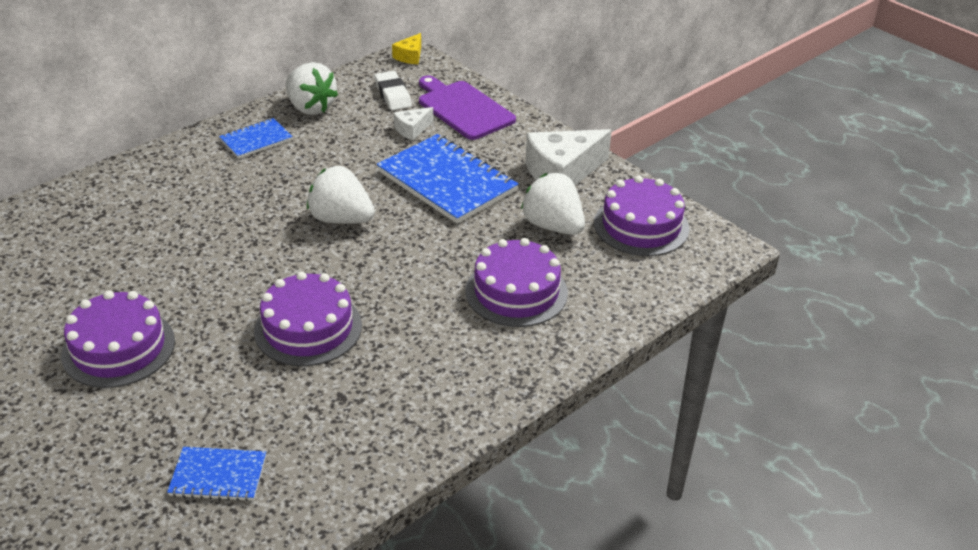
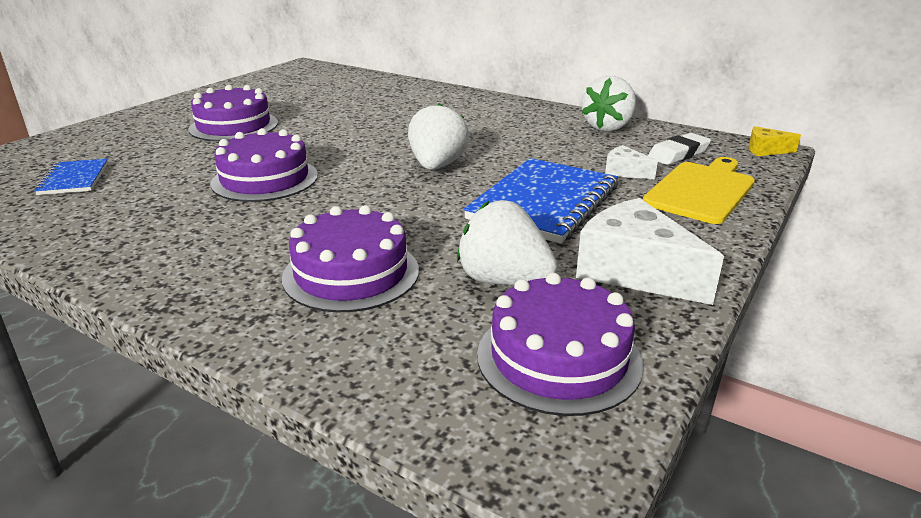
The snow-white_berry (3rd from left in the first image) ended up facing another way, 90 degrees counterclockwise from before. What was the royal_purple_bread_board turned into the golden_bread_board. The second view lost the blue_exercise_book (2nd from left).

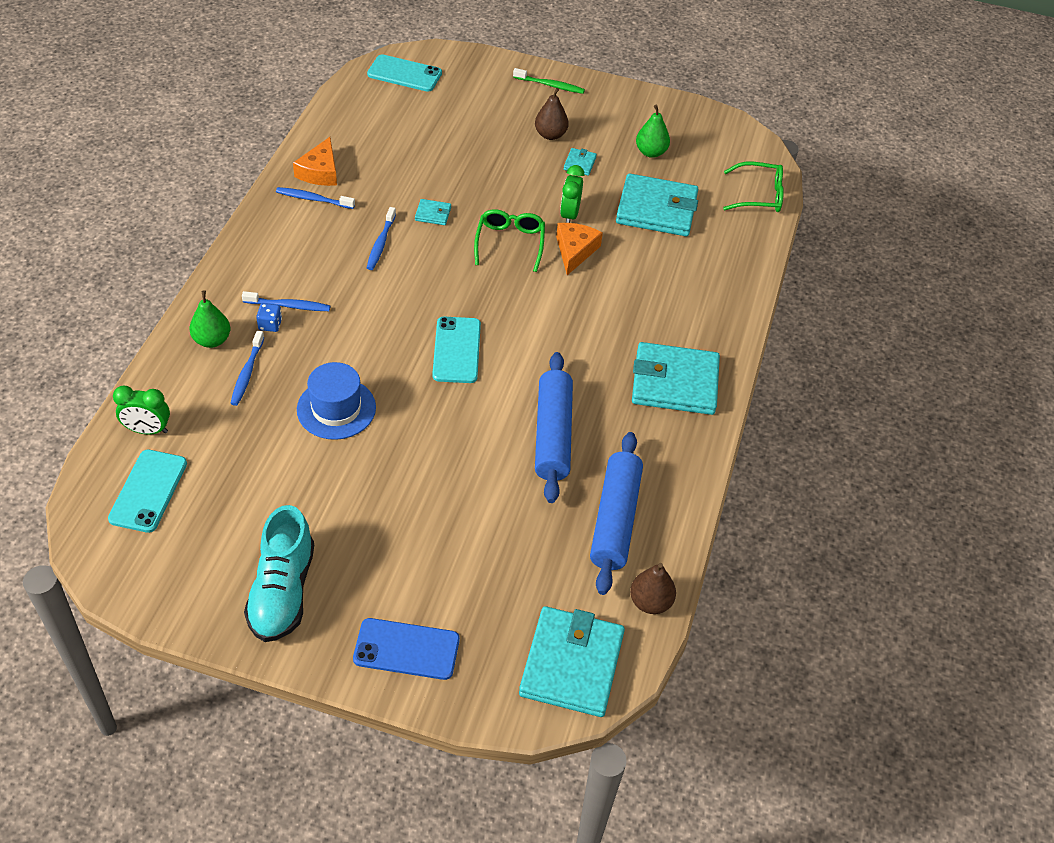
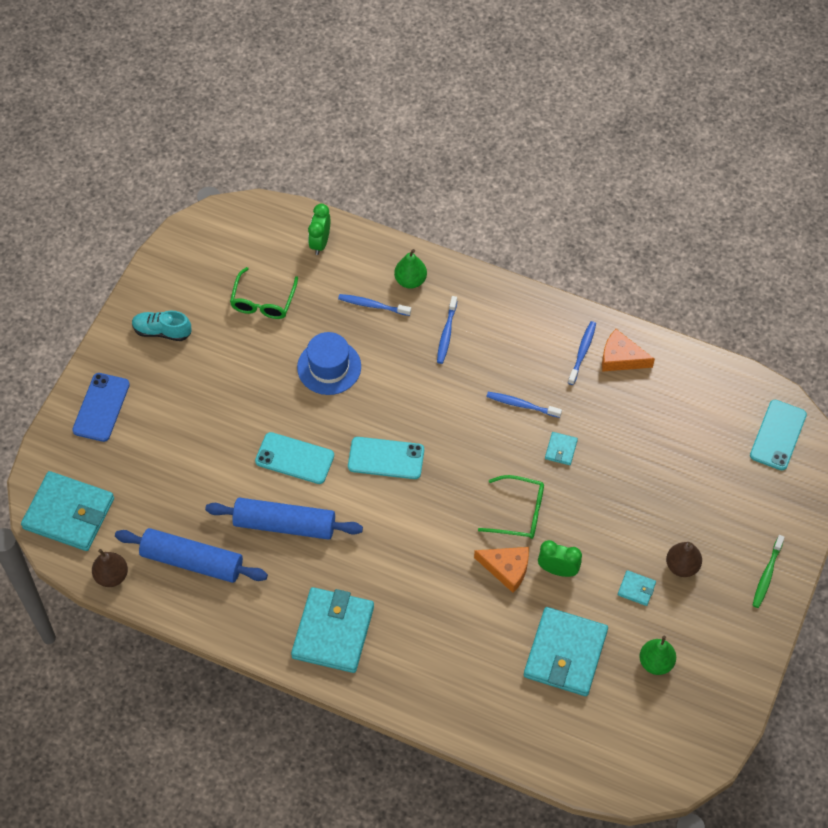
The size of the teal_shoe changed by a factor of 0.65. The green_spectacles (2nd from left in the first image) ended up elsewhere. The teal_smartphone (1st from left) ended up elsewhere. The second view lost the blue_die.

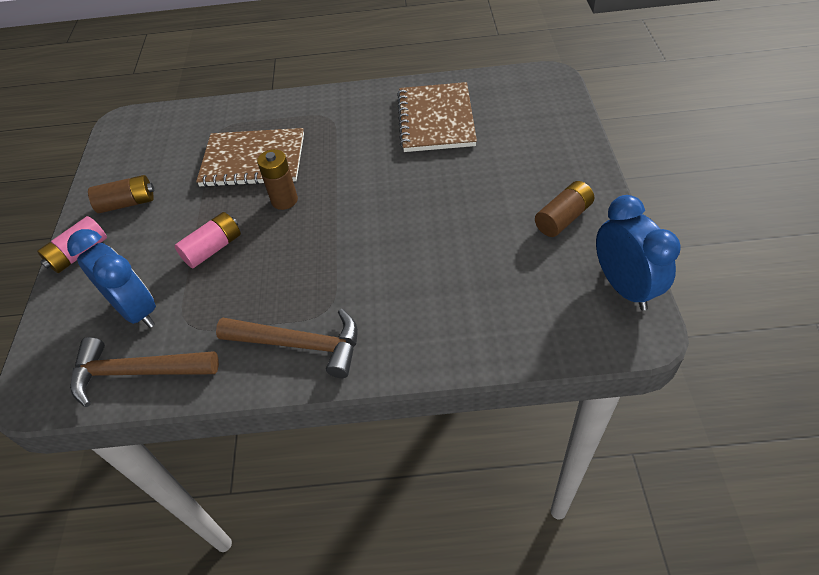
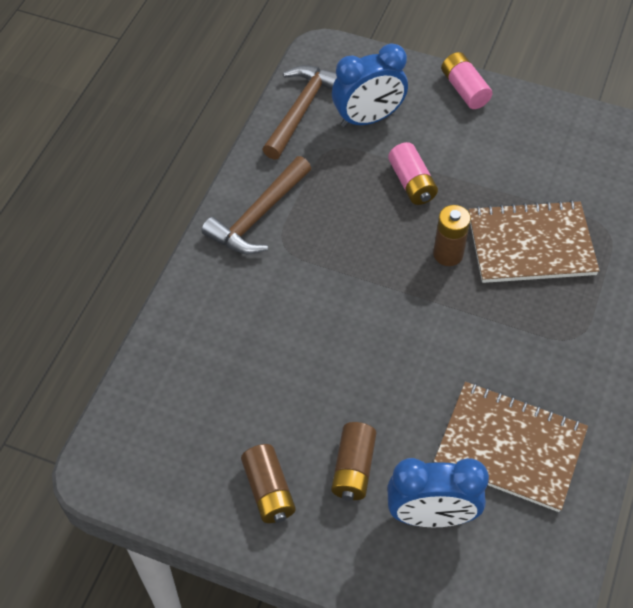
The russet_AA_battery (1st from left in the first image) ended up elsewhere. The blue_alarm_clock (2nd from left) ended up elsewhere. The russet_exercise_book (1st from left in the first image) ended up facing another way, 60 degrees clockwise from before.

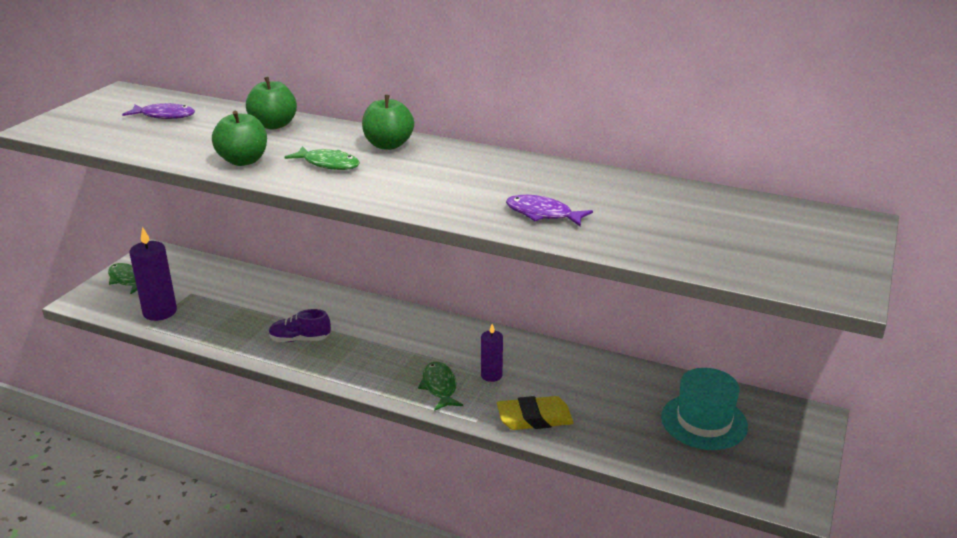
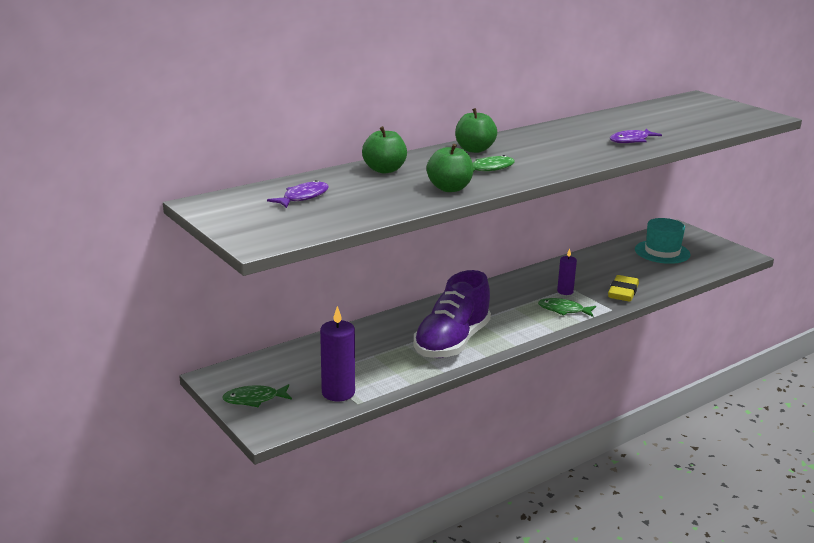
The size of the royal_purple_shoe changed by a factor of 2.14.

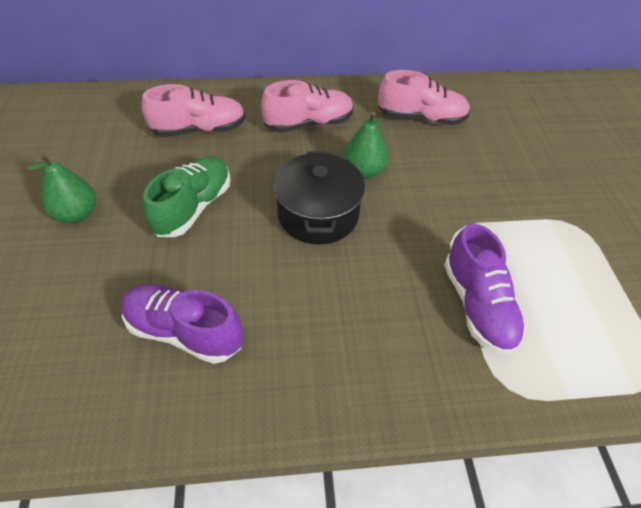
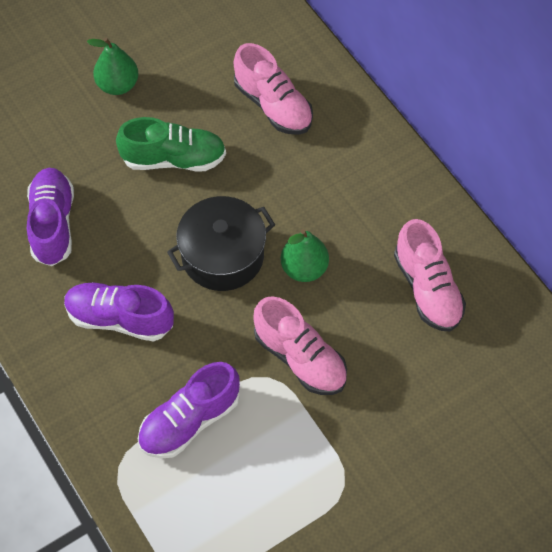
The second view gained the royal_purple_shoe (2nd from left). The rose-pink_shoe (2nd from left) ended up elsewhere.

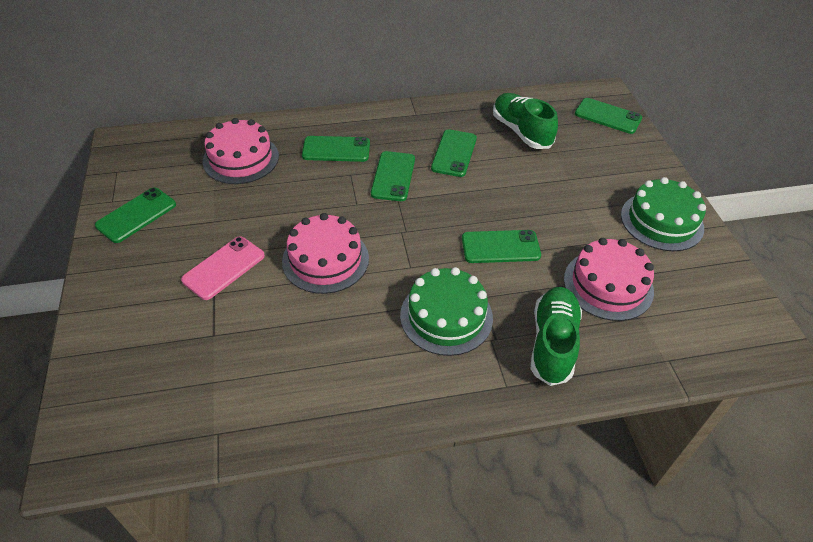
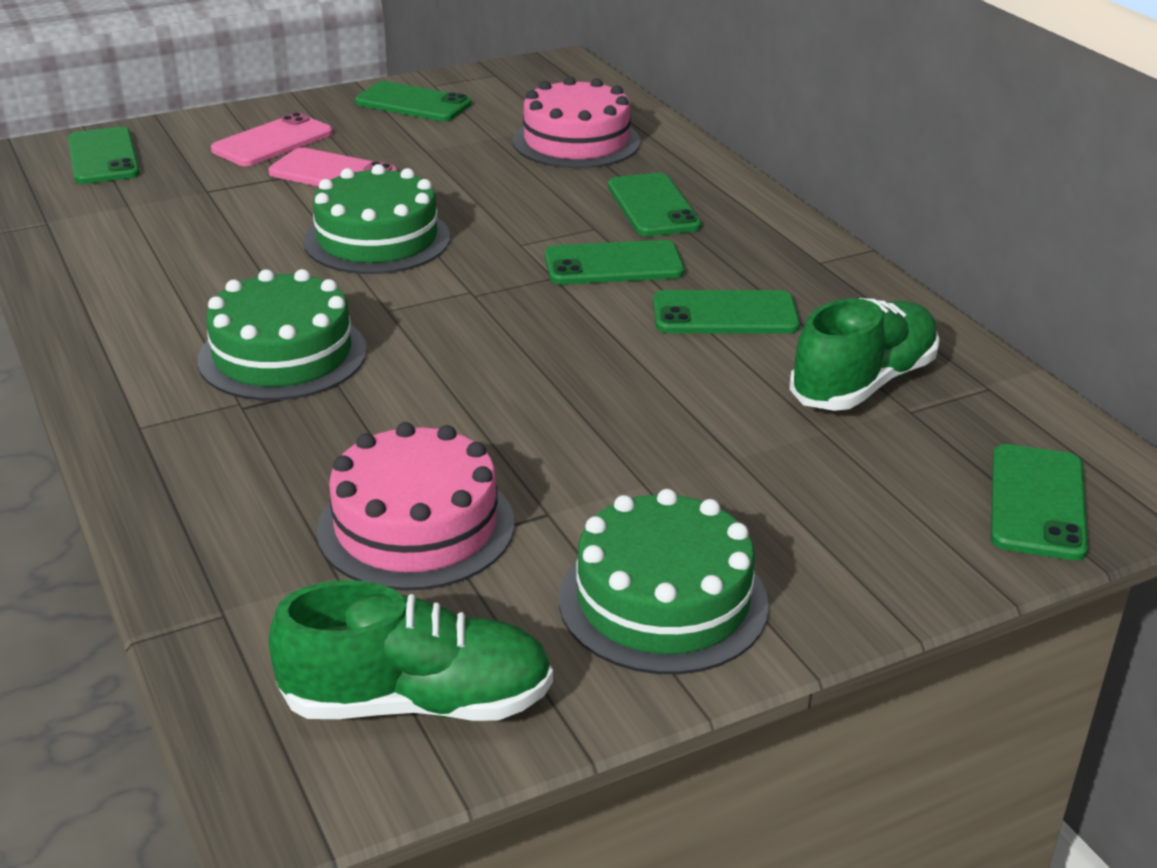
The green_smartphone (5th from left in the first image) ended up elsewhere. The second view gained the rose-pink_smartphone (1st from left). The green_shoe (2nd from left in the first image) ended up elsewhere. What was the rose-pink_gateau (2nd from left) turned into the green_gateau (2nd from left).

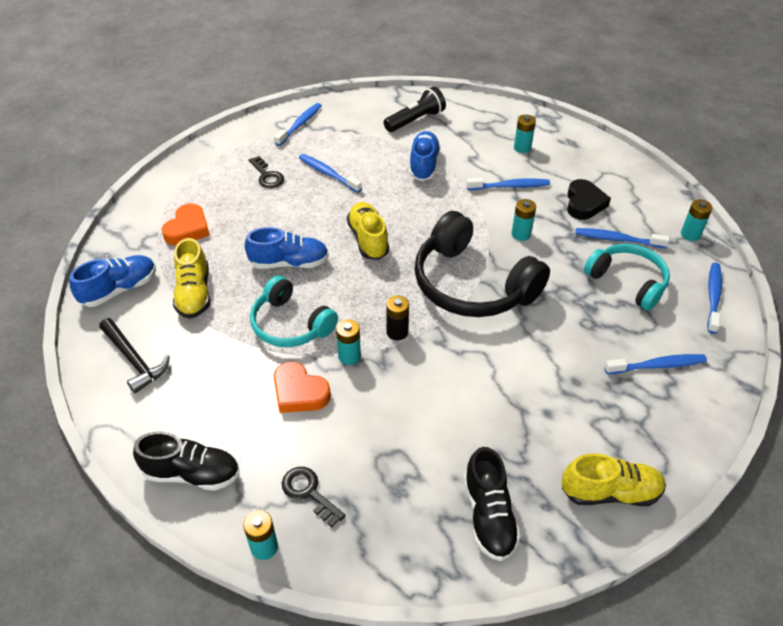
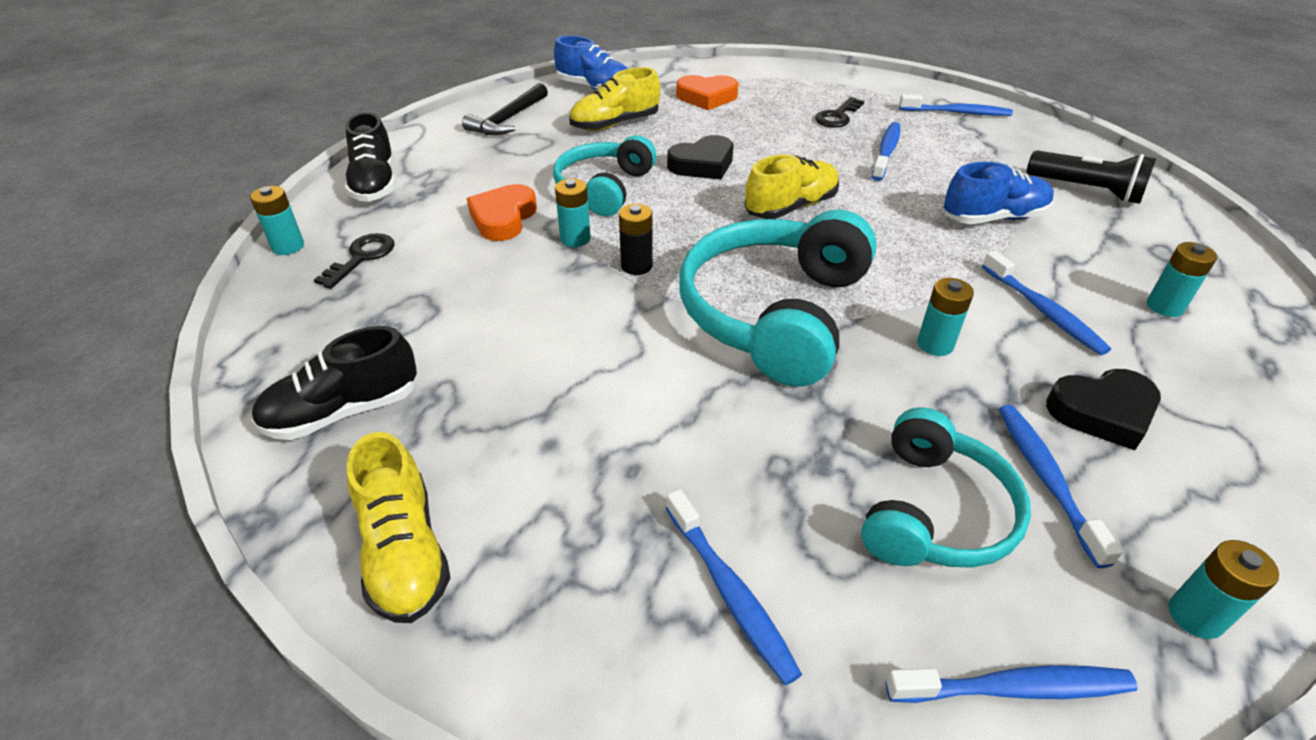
Where the blue_shoe (2nd from left) stood, the ebony_love_heart (1st from left) came to stand. What was the ebony_headphones turned into the teal_headphones (2nd from left).

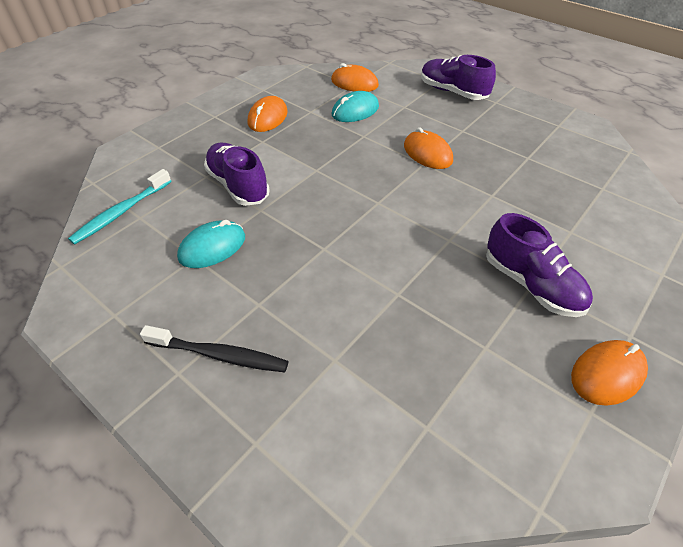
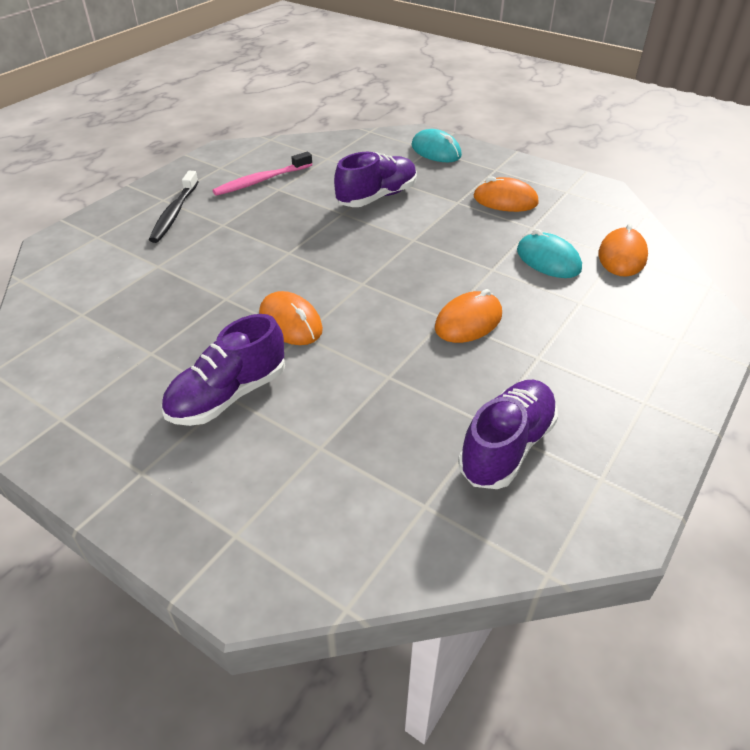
The second view gained the rose-pink_toothbrush. The bright_orange_mouse (4th from left in the first image) ended up elsewhere. The teal_mouse (1st from left) ended up elsewhere. The royal_purple_shoe (2nd from left in the first image) ended up elsewhere. The second view lost the teal_toothbrush.

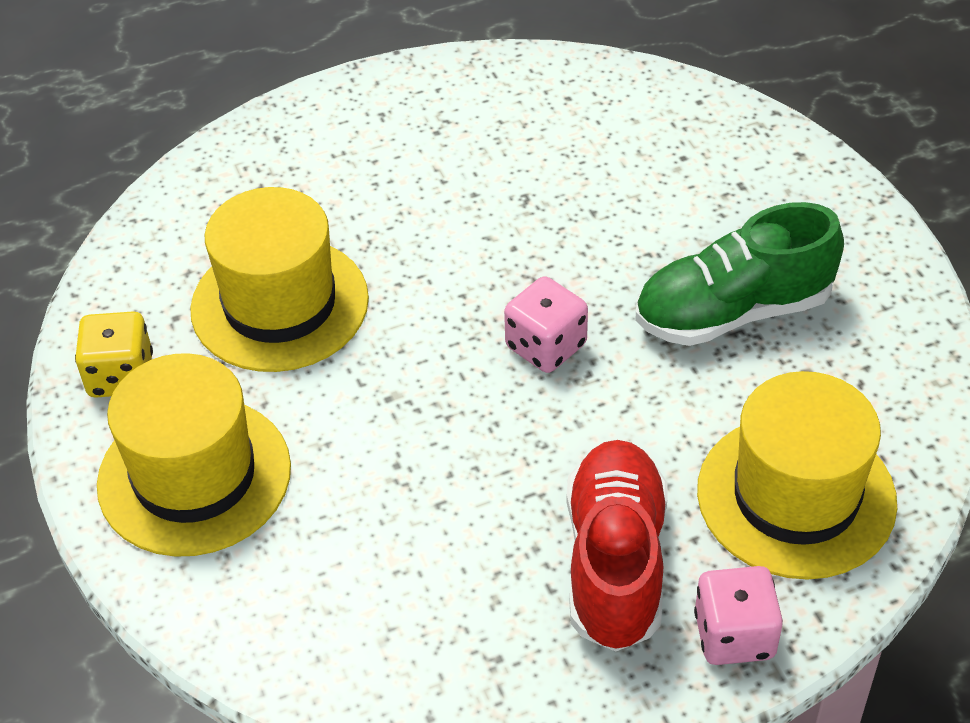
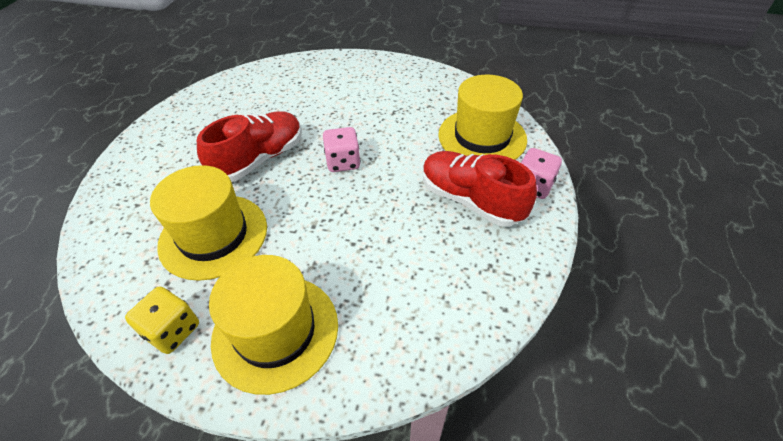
The second view gained the scarlet_shoe (1st from left). The second view lost the green_shoe.

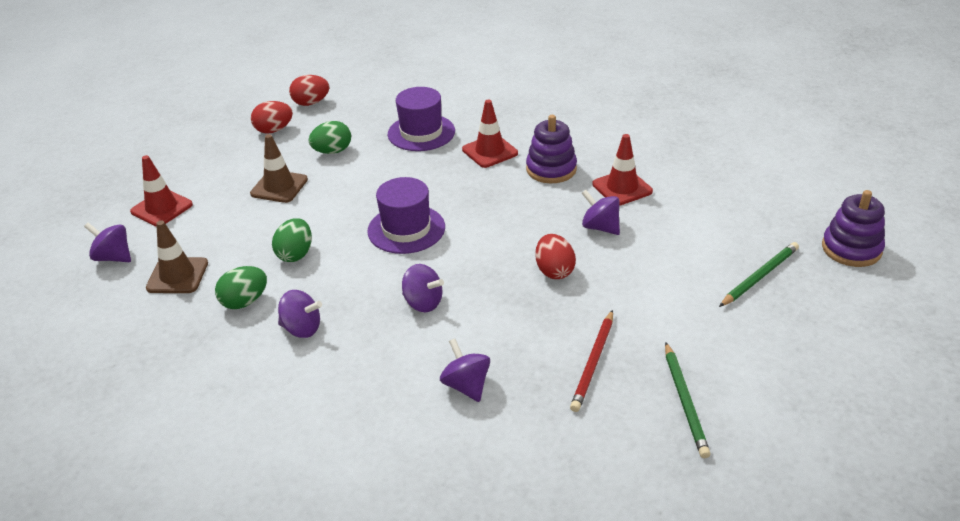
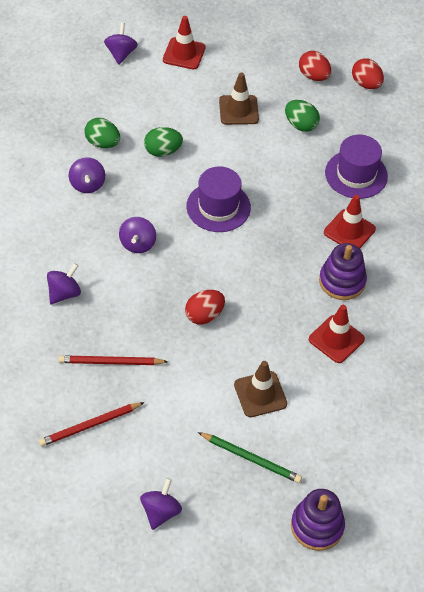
What was the green_pencil (1st from left) turned into the scarlet_pencil (1st from left). The royal_purple_spinning_top (5th from left) ended up elsewhere. The russet_traffic_cone (1st from left in the first image) ended up elsewhere.

